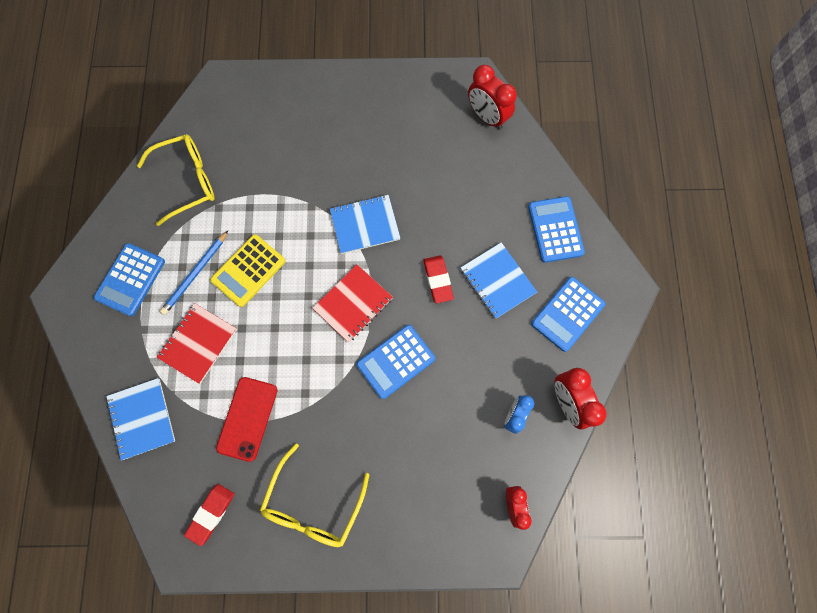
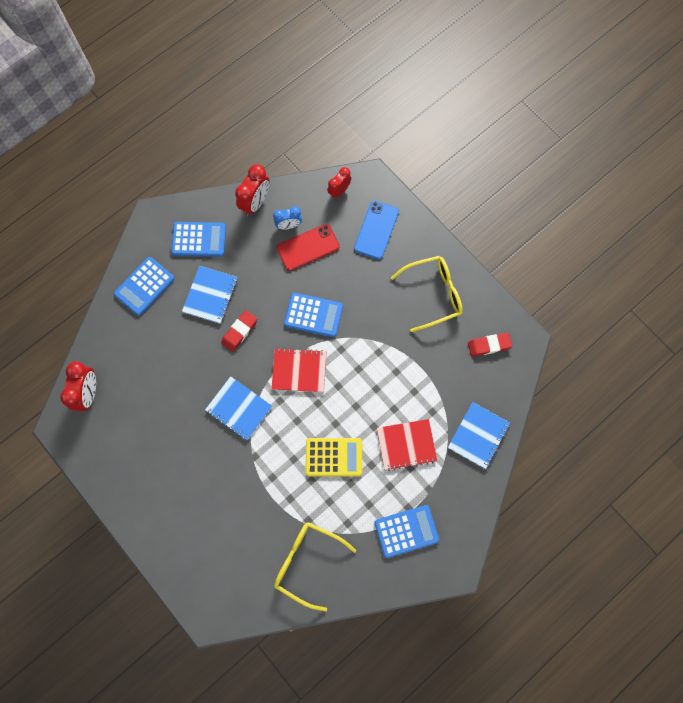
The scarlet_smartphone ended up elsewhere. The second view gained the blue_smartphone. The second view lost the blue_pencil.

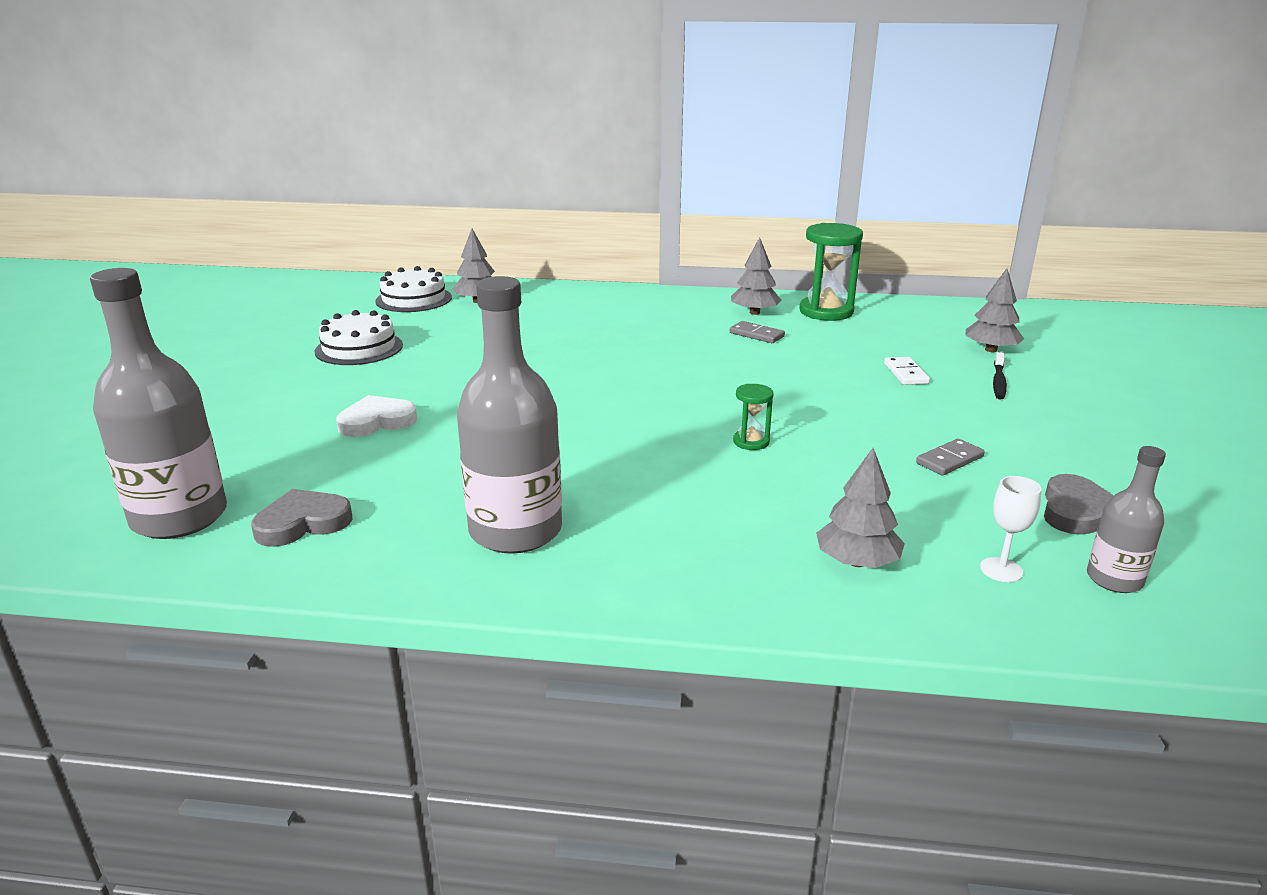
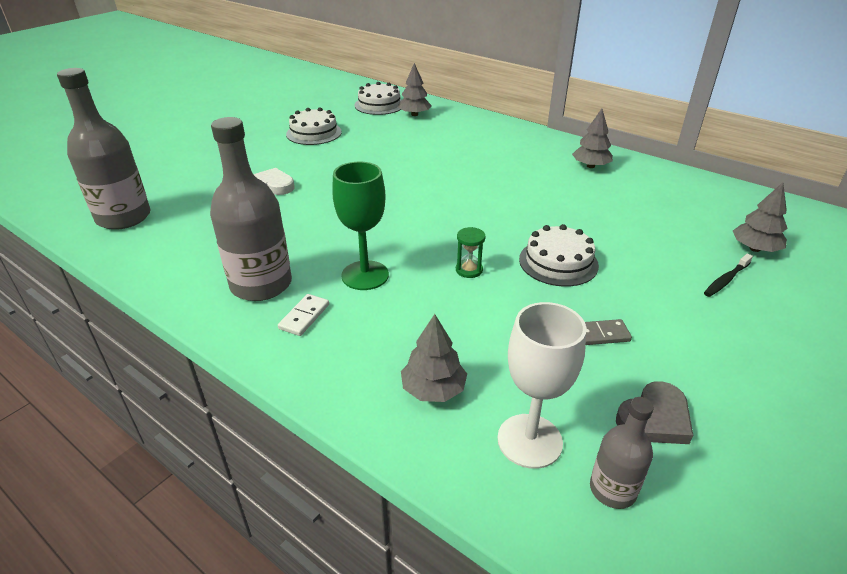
The snow-white_domino_tile ended up elsewhere. The second view gained the green_wine_glass. The size of the snow-white_wine_glass changed by a factor of 1.92. The second view gained the snow-white_gateau (3rd from left). The second view lost the grey_love_heart (1st from left). The second view lost the grey_domino_tile (1st from left). The second view lost the green_sand_timer (2nd from left).

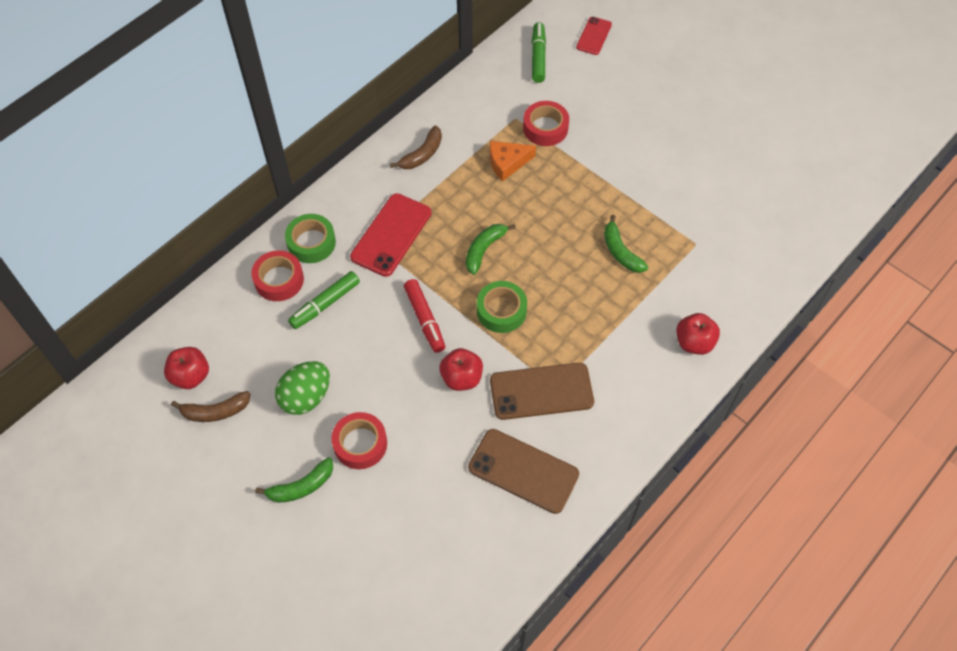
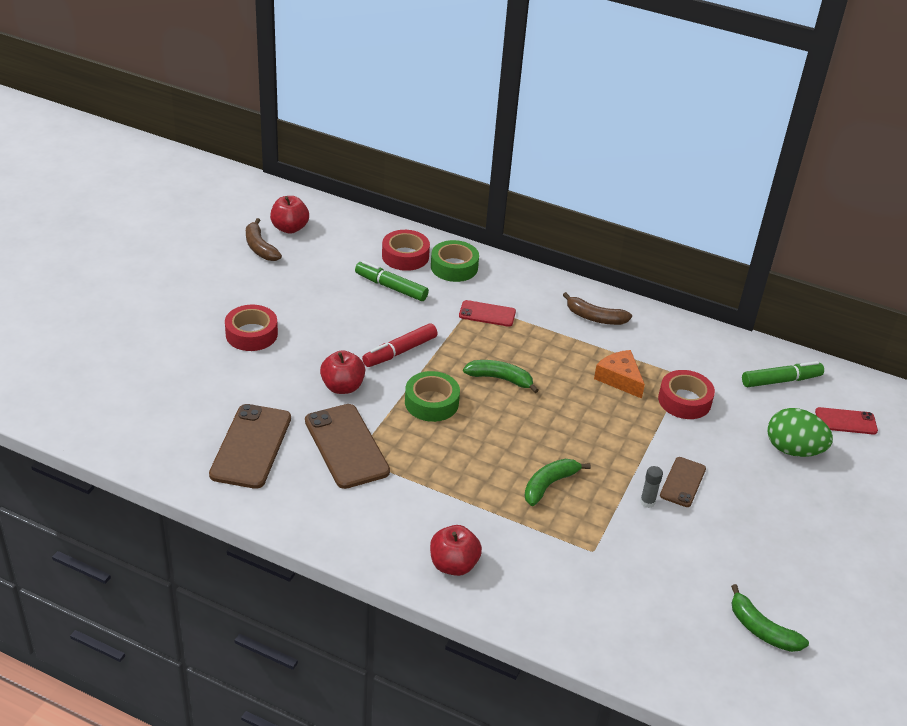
The size of the scarlet_smartphone (1st from left) changed by a factor of 0.58. The second view gained the grey_glue. The second view gained the russet_smartphone (3rd from left). The green_banana_fruit (1st from left in the first image) ended up elsewhere. The green_egg_shape ended up elsewhere.

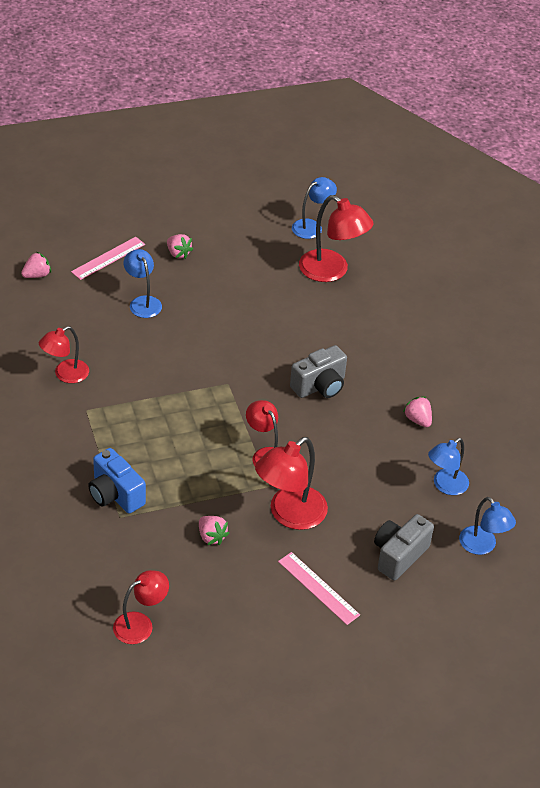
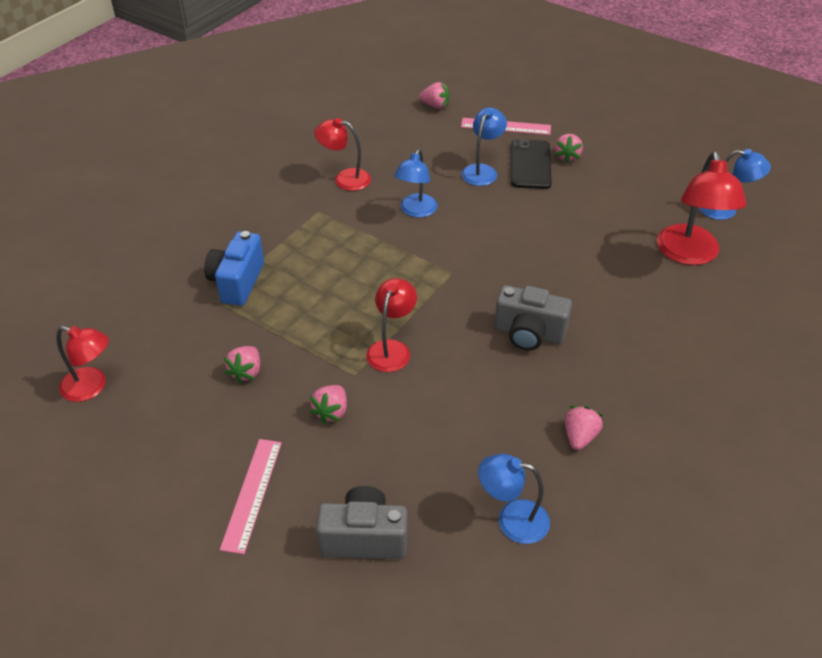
Where the scarlet_lamp (4th from left) stood, the rose-pink_berry (2nd from left) came to stand. The blue_lamp (4th from left in the first image) ended up elsewhere. The second view gained the ebony_smartphone.

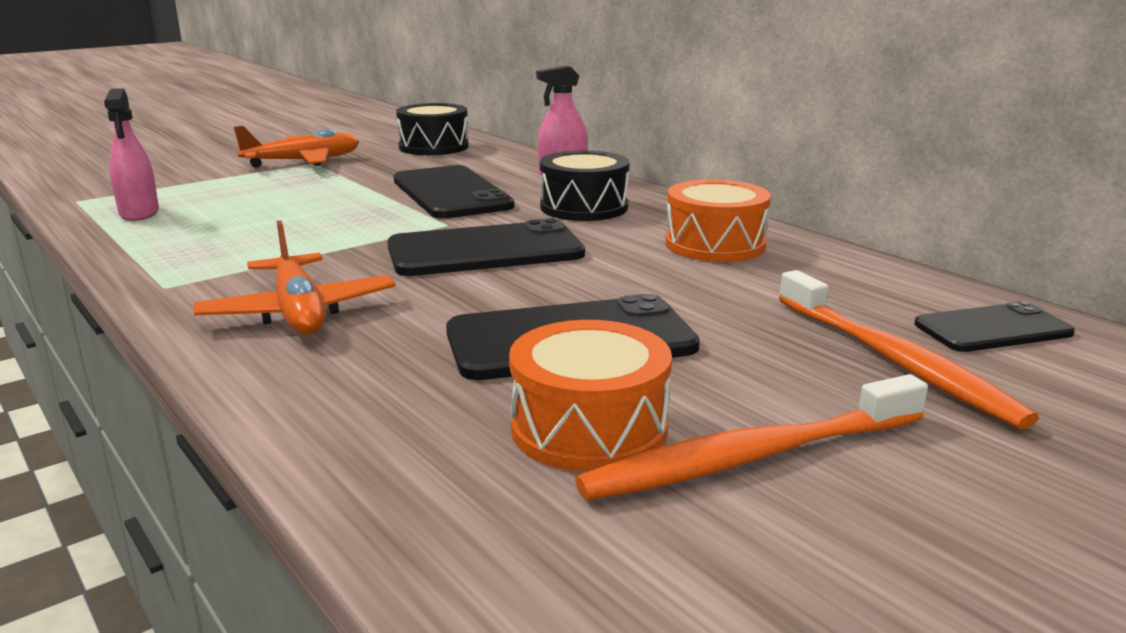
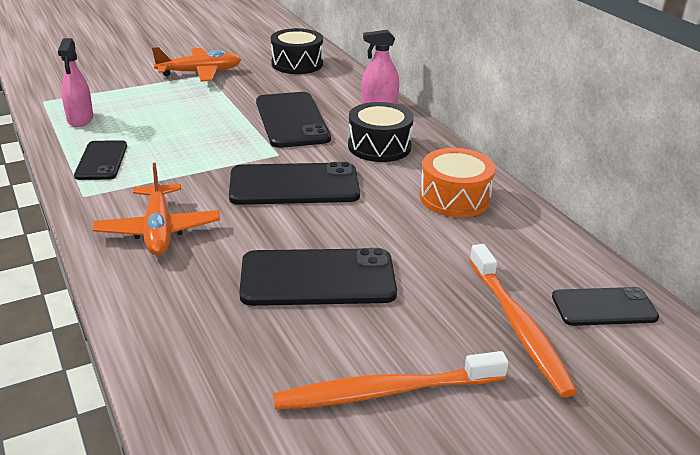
The second view gained the ebony_smartphone (1st from left). The second view lost the bright_orange_toy_drum (1st from left).

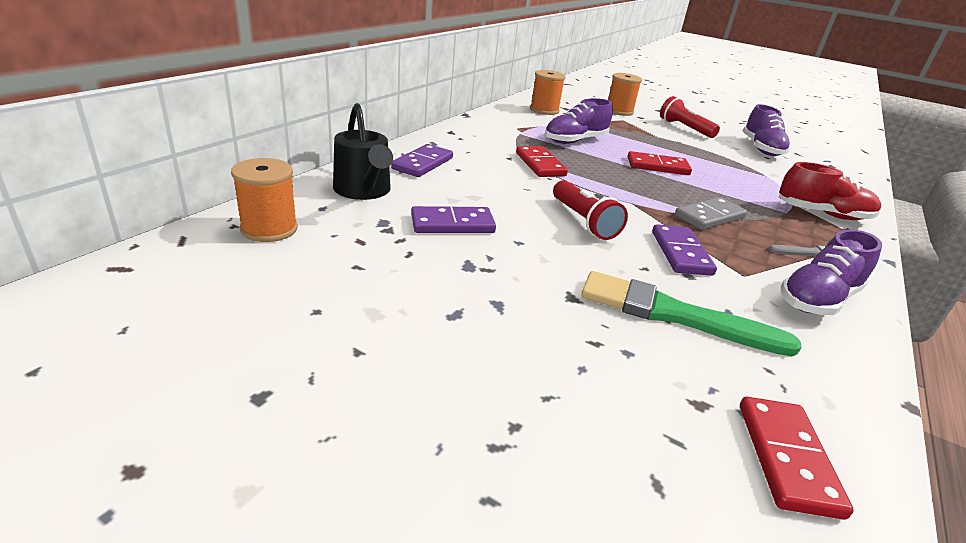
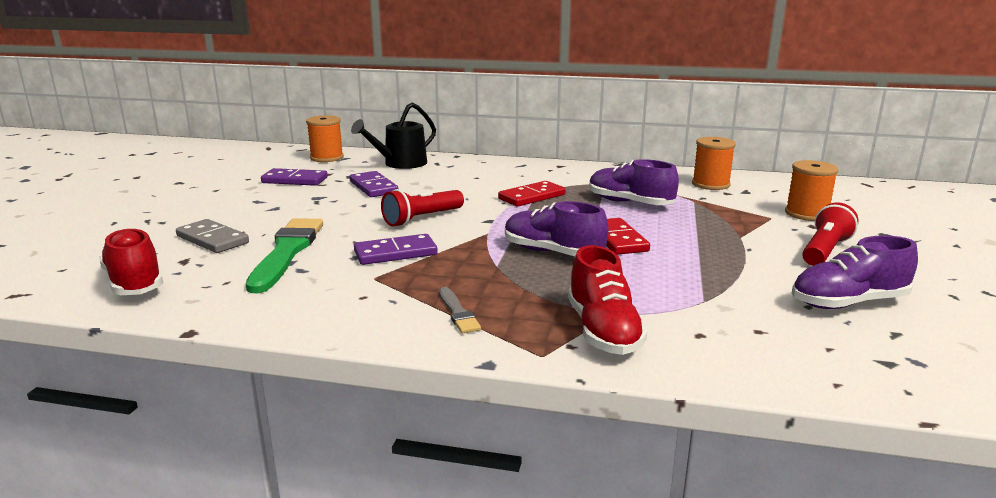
Where the scarlet_domino_tile (3rd from left) stood, the scarlet_shoe (1st from left) came to stand. The grey_domino_tile ended up elsewhere. The royal_purple_domino_tile (1st from left) ended up elsewhere. The royal_purple_shoe (3rd from left in the first image) ended up elsewhere.

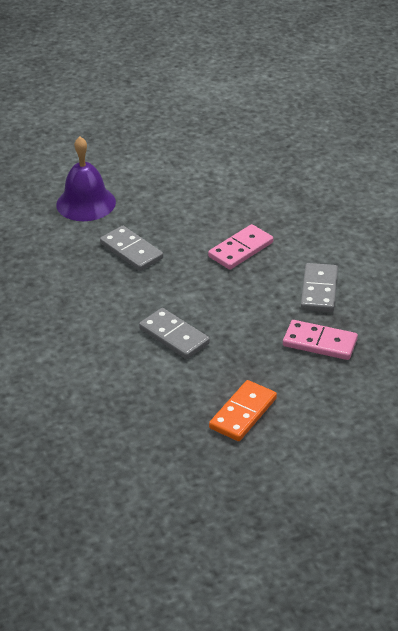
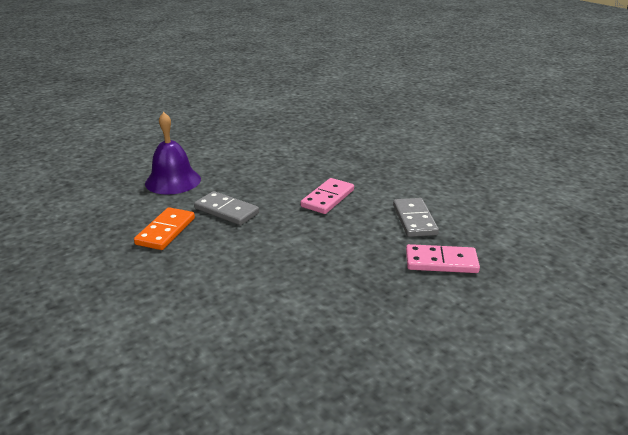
The bright_orange_domino_tile ended up elsewhere. The second view lost the grey_domino_tile (2nd from left).

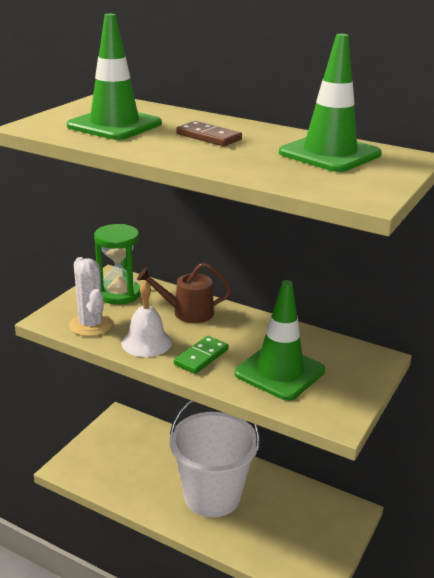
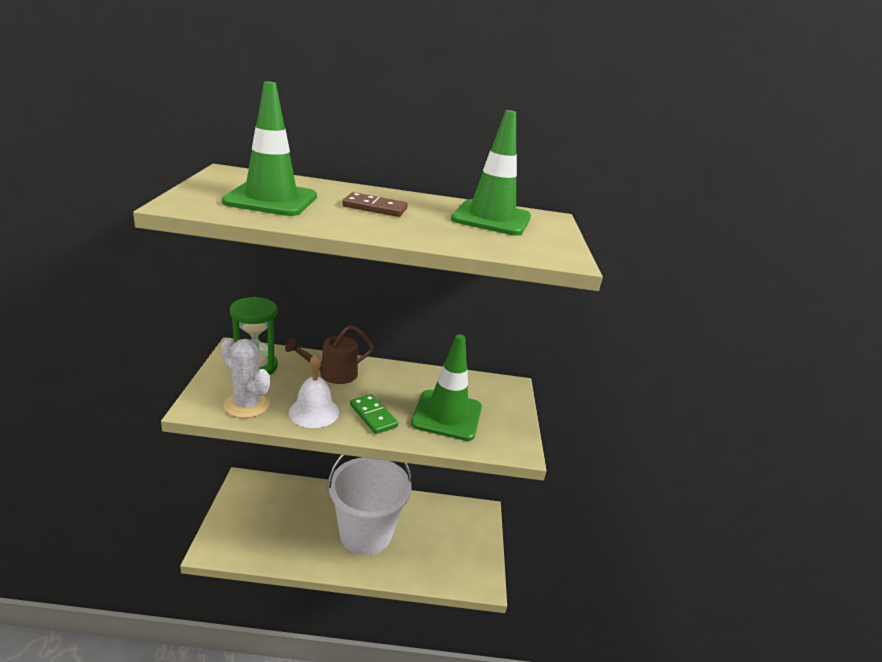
The green_domino_tile ended up facing another way, 45 degrees counterclockwise from before.

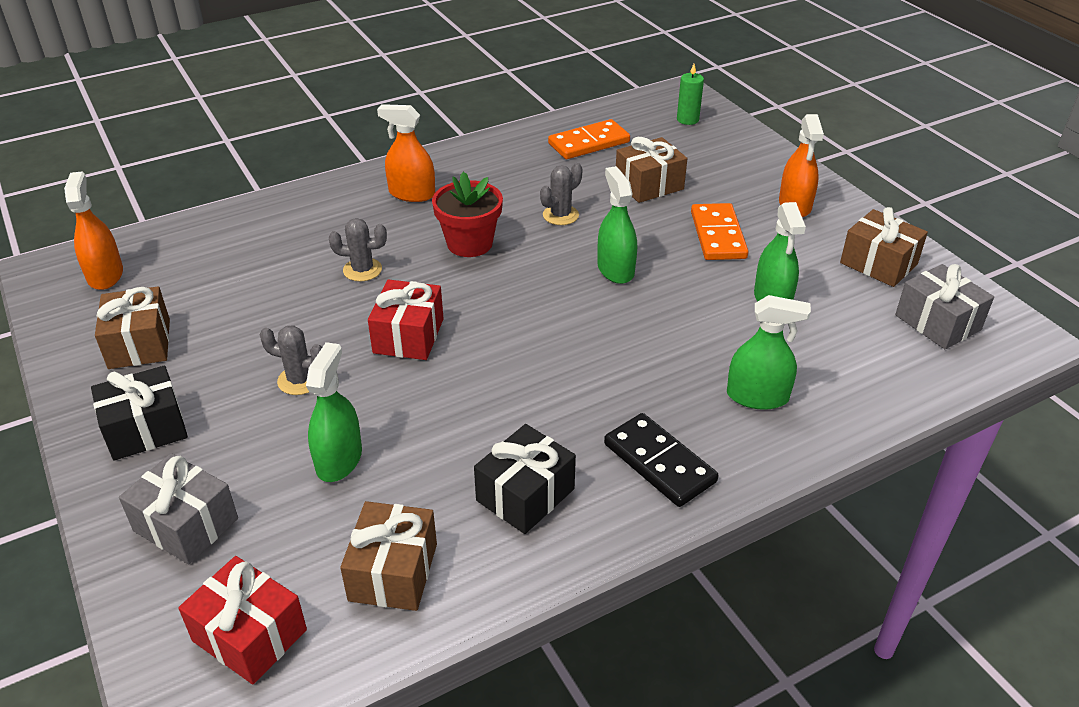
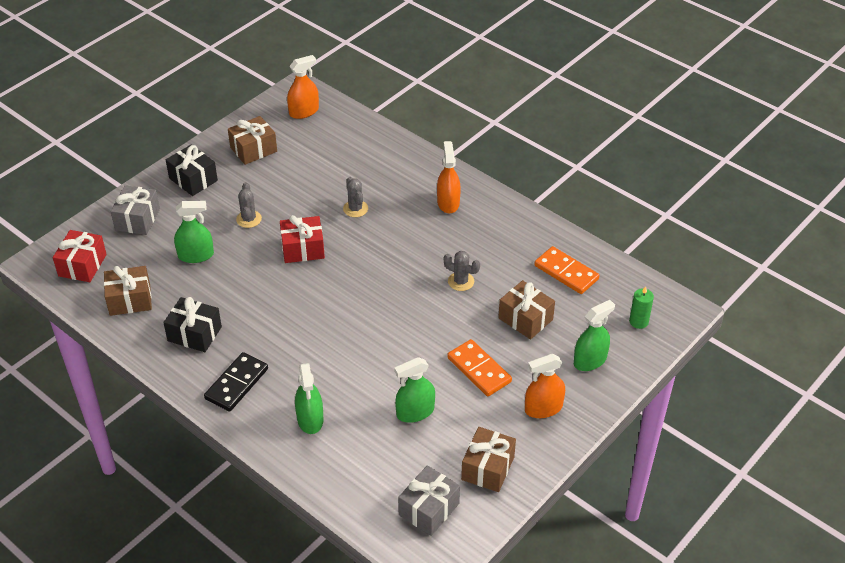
The bright_orange_domino_tile (2nd from left in the first image) ended up facing another way, 75 degrees clockwise from before. The green_sprayer (2nd from left in the first image) ended up elsewhere. The second view lost the scarlet_plant_pot.

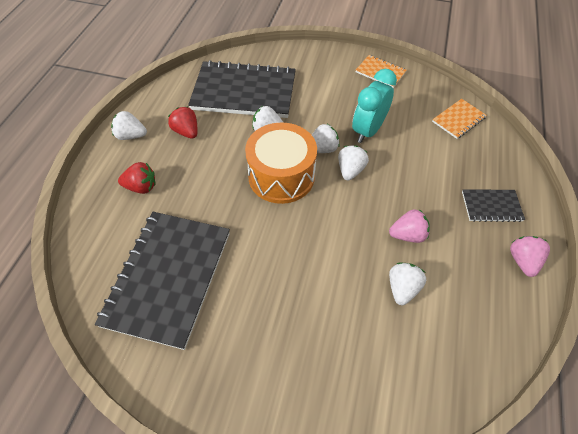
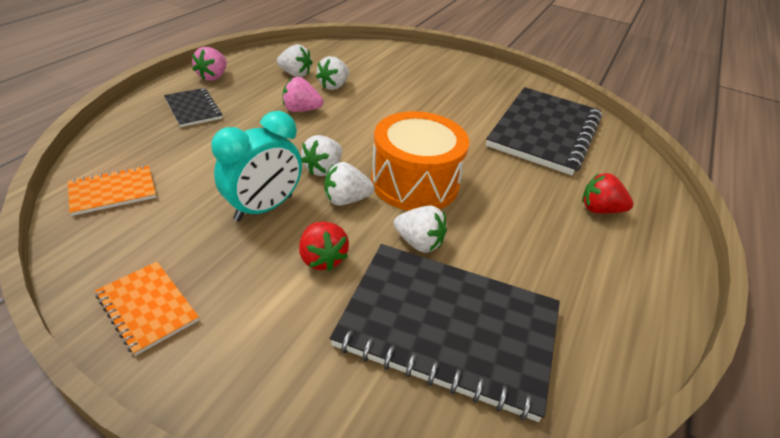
The ebony_exercise_book (3rd from left in the first image) ended up facing another way, 45 degrees clockwise from before. The snow-white_berry (1st from left) ended up elsewhere. The scarlet_berry (2nd from left in the first image) ended up elsewhere.

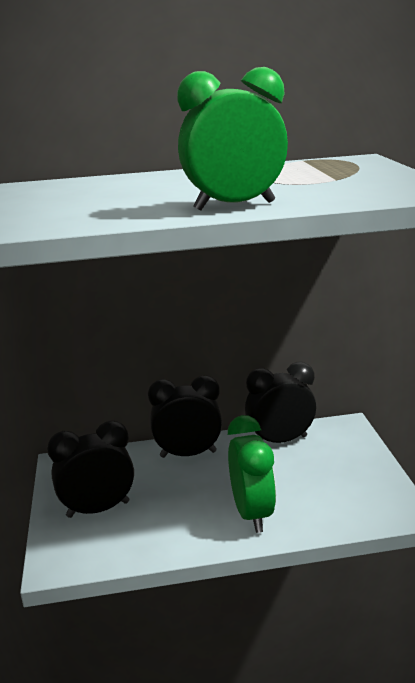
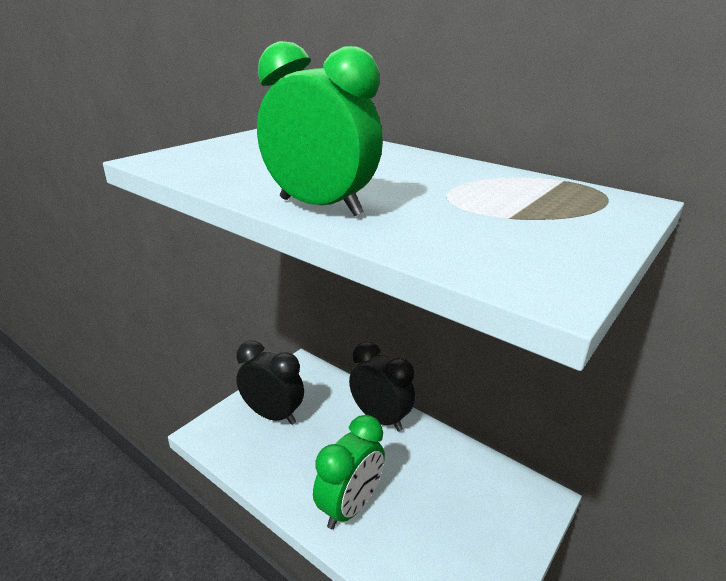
The second view lost the ebony_alarm_clock (3rd from left).

